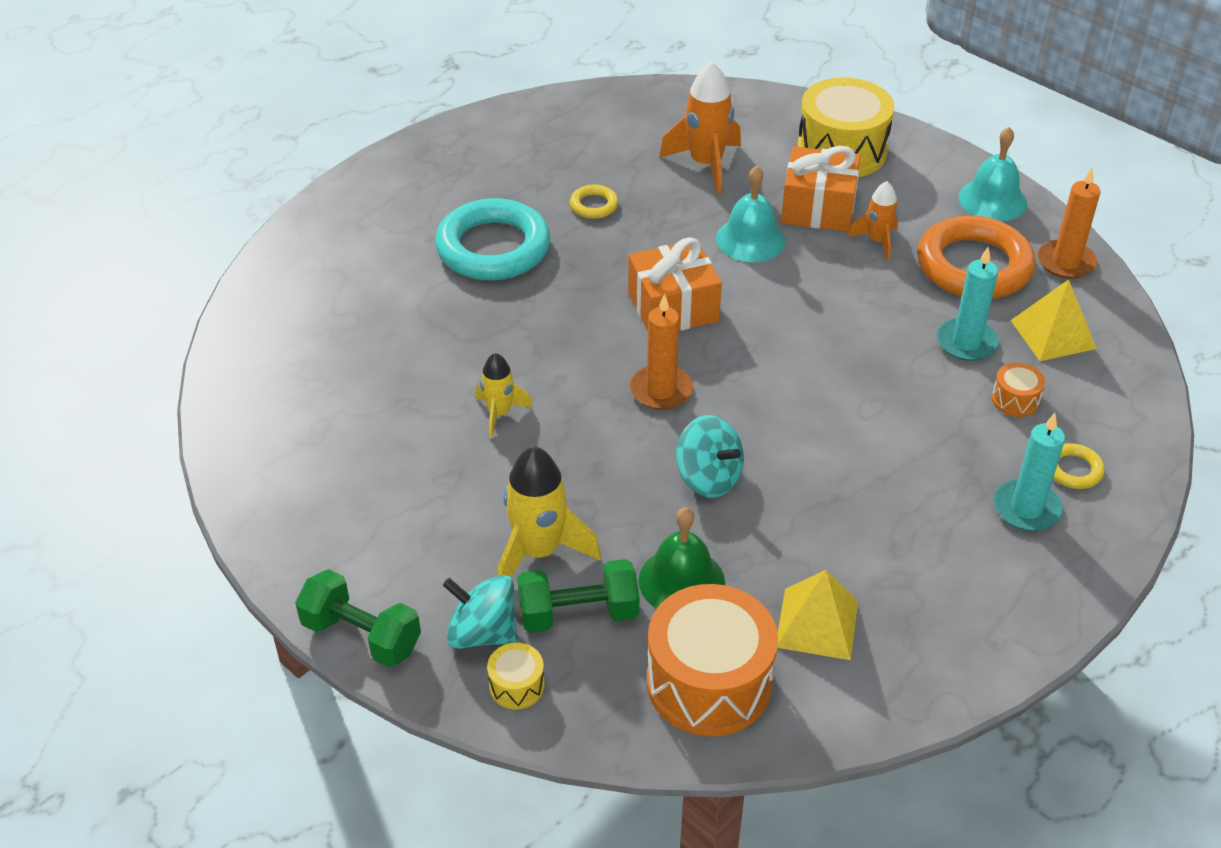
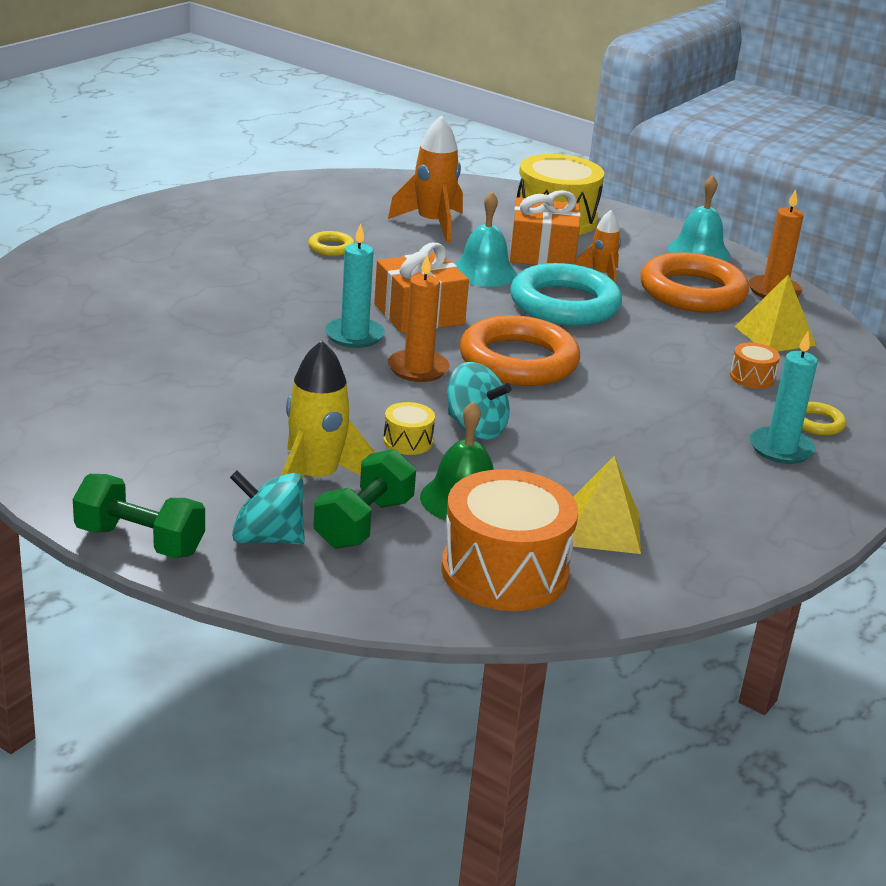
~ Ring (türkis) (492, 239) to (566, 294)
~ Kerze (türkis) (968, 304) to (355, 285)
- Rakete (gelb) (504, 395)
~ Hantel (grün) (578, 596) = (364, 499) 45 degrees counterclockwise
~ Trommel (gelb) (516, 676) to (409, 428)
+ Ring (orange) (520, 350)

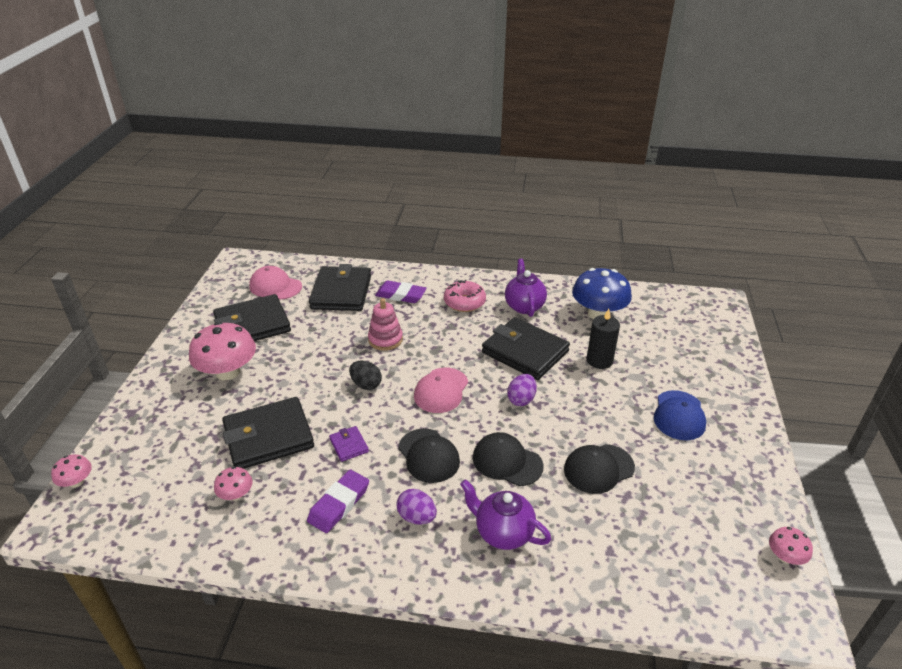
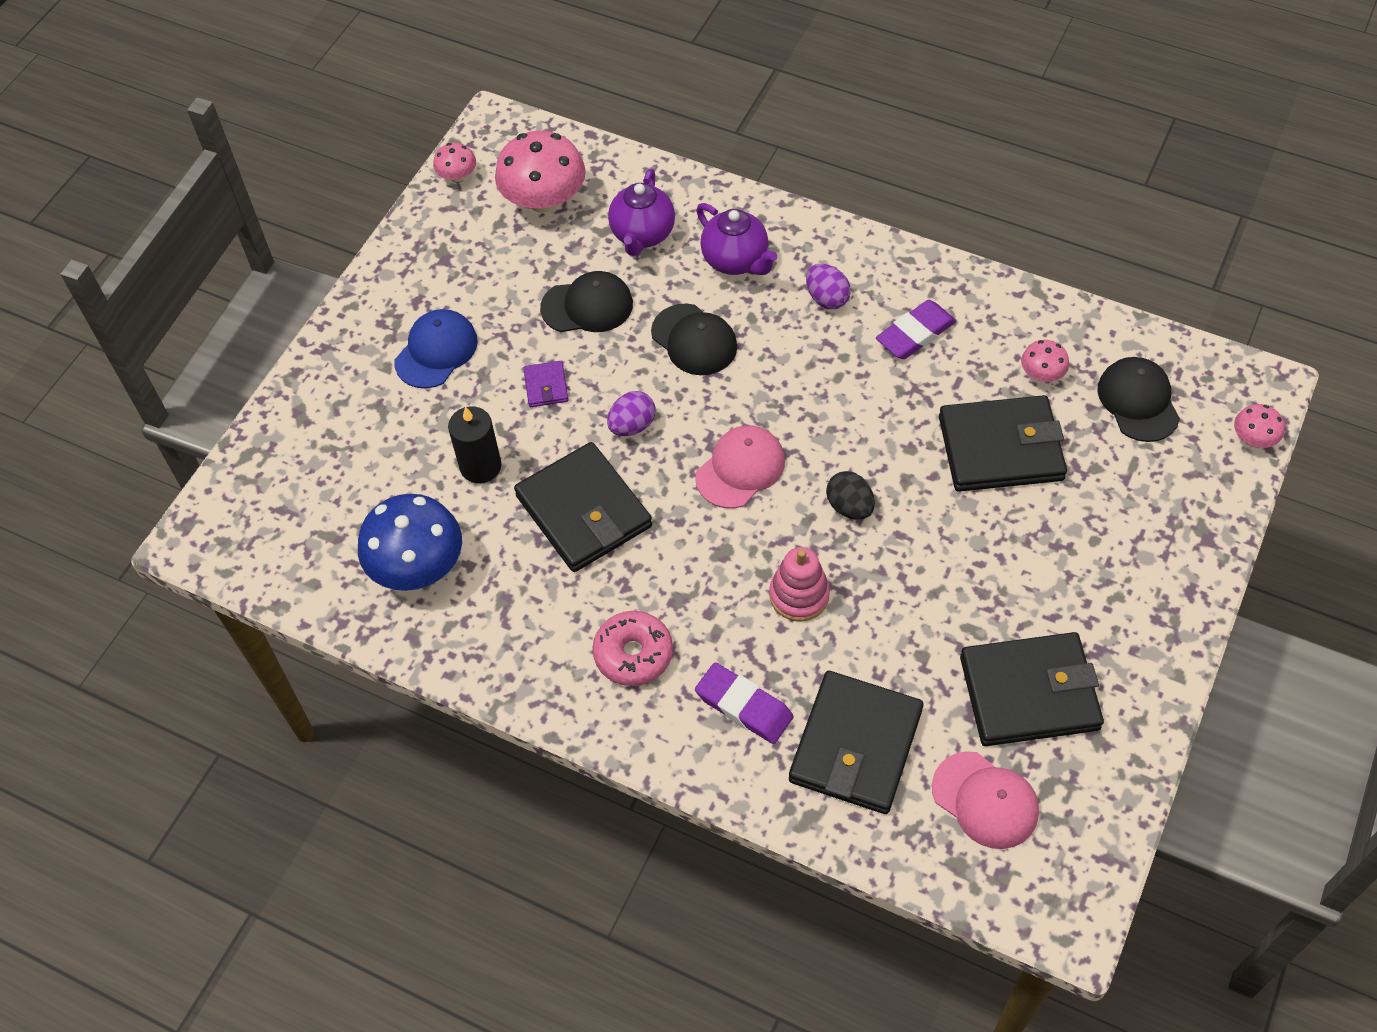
~ Teekanne (lila) (526, 288) to (641, 212)
~ Pilz (rosa) (222, 351) to (540, 172)
~ Geldbörse (lila) (349, 444) to (545, 384)
~ Kappe (schwarz) (429, 455) to (1138, 399)

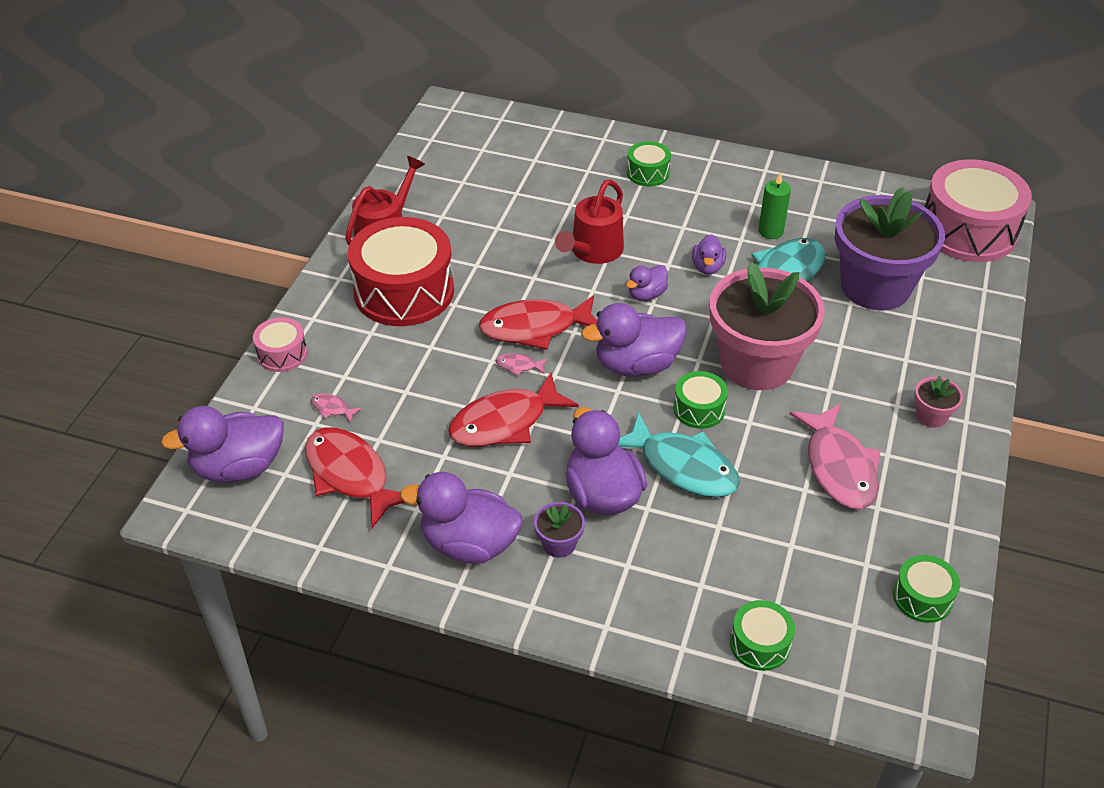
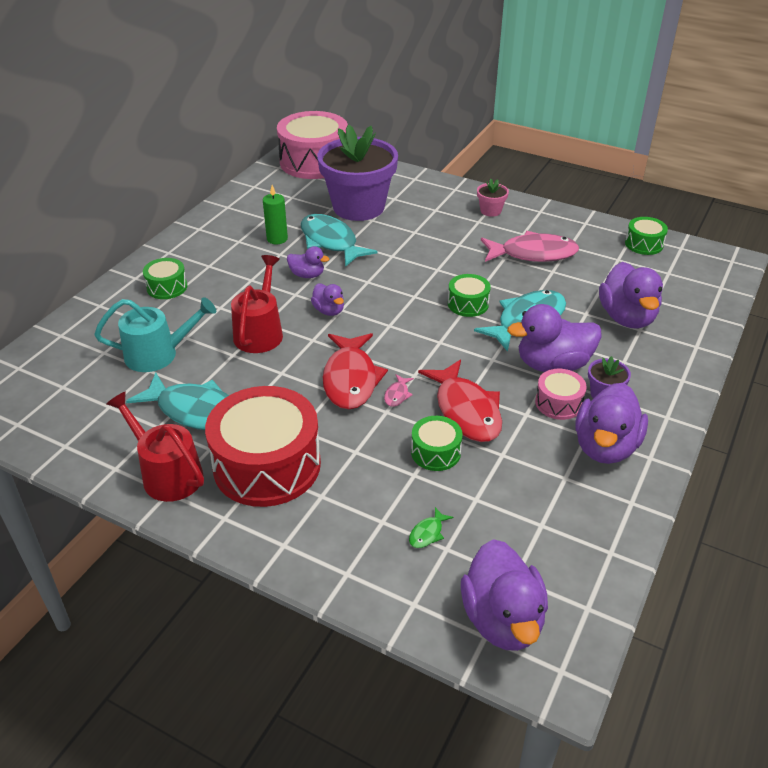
~ Gießkanne (rot) (589, 221) = (257, 304) 120 degrees counterclockwise
- Blumentopf (rosa) (767, 326)
~ Ente (lila) (634, 340) to (631, 295)
~ Trommel (rosa) (280, 344) to (561, 394)
~ Fisch (rosa) (336, 408) to Fisch (grün) (431, 527)
- Fisch (rot) (354, 477)
~ Trommel (grün) (762, 635) to (437, 443)
+ Gießkanne (türkis) (155, 334)
+ Fisch (türkis) (177, 401)

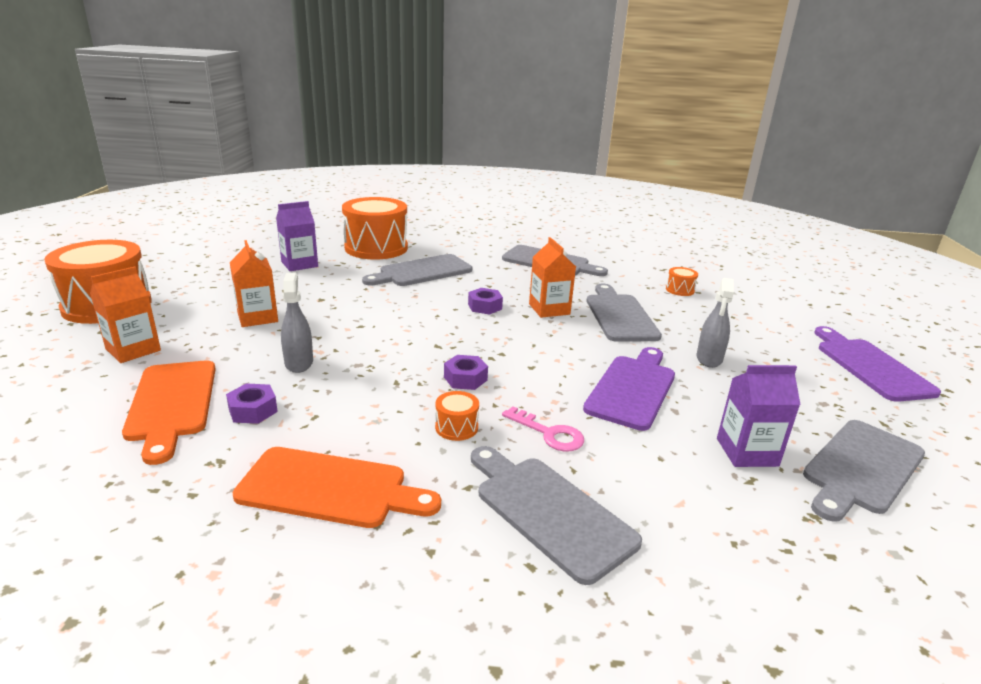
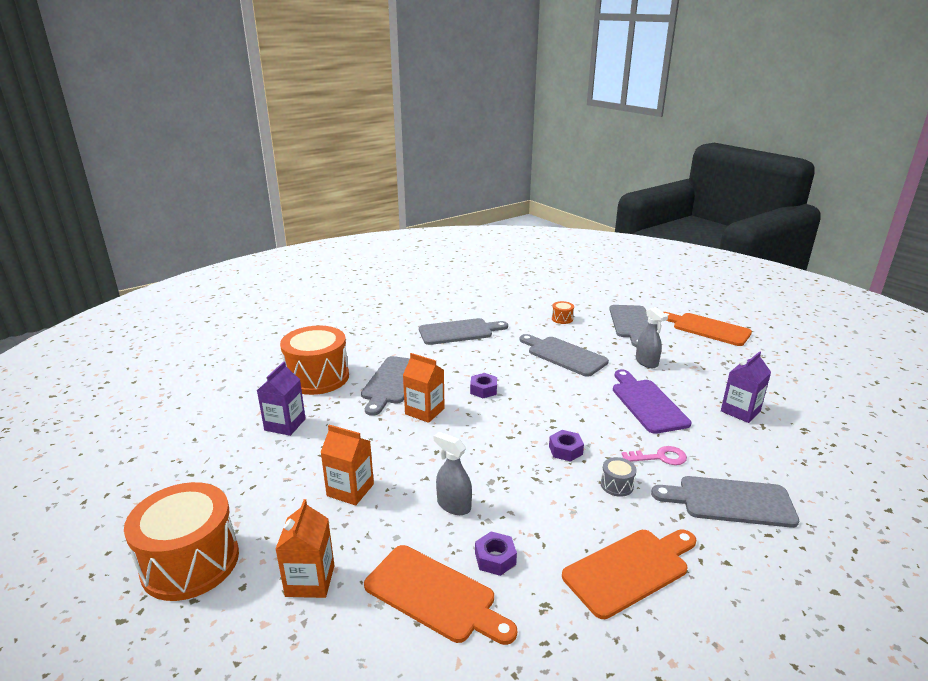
~ Getränkekarton (orange) (552, 277) to (424, 388)
~ Schneidebrett (lila) (878, 364) to Schneidebrett (orange) (707, 329)
~ Trommel (orange) (457, 416) to Trommel (grau) (619, 477)
~ Schneidebrett (grau) (864, 471) to (628, 326)

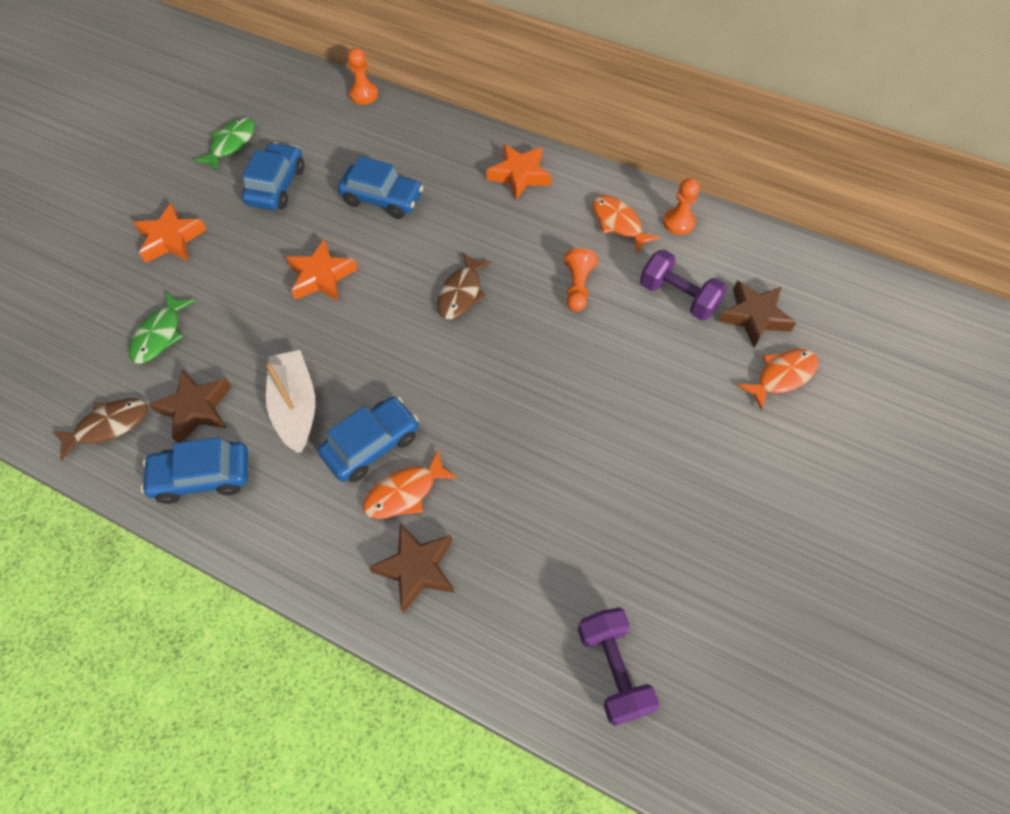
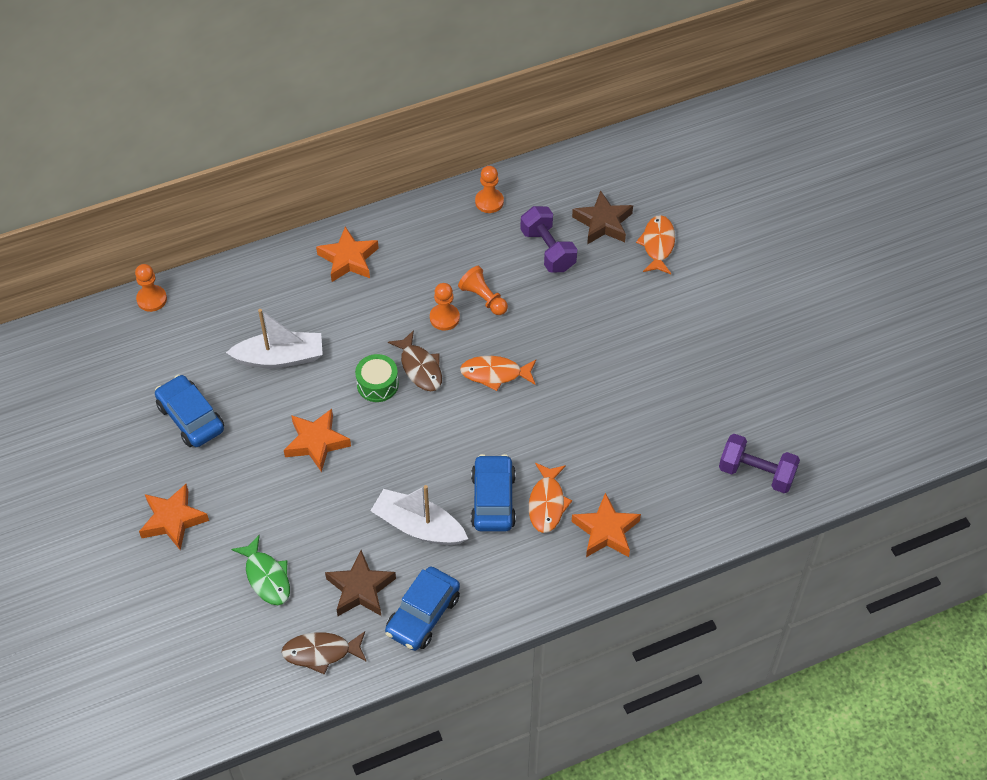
- Fisch (grün) (224, 144)
~ Auto (blau) (380, 187) to Boot (weiß) (274, 338)
~ Fisch (orange) (626, 224) to (498, 373)
~ Hantel (lila) (683, 285) = (548, 239) 75 degrees clockwise
~ Fisch (braun) (100, 429) = (324, 653) 105 degrees counterclockwise
~ Stern (braun) (412, 568) to Stern (orange) (606, 525)
+ Bauer (orange) (445, 307)
+ Trommel (grün) (377, 378)

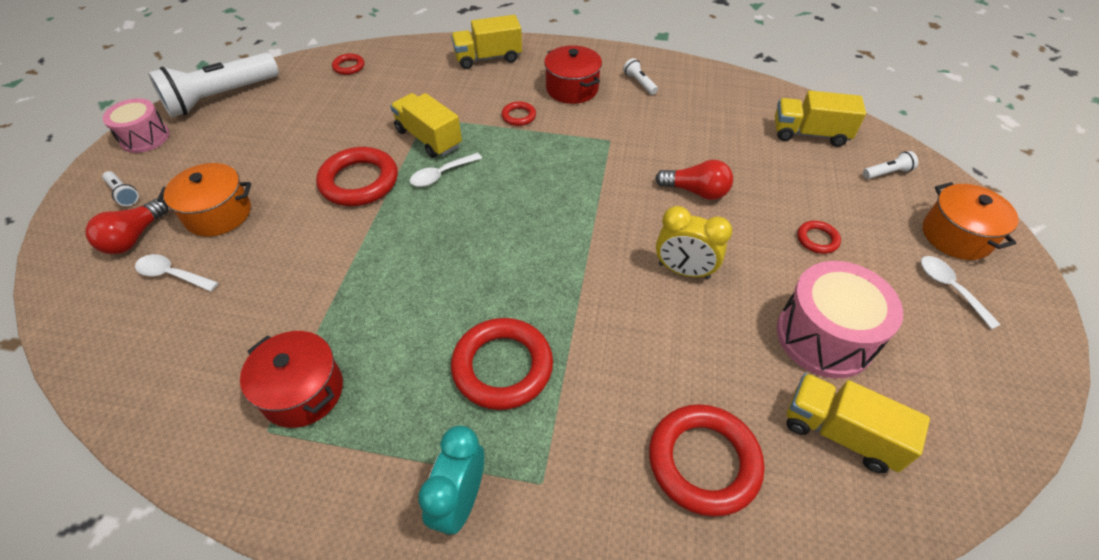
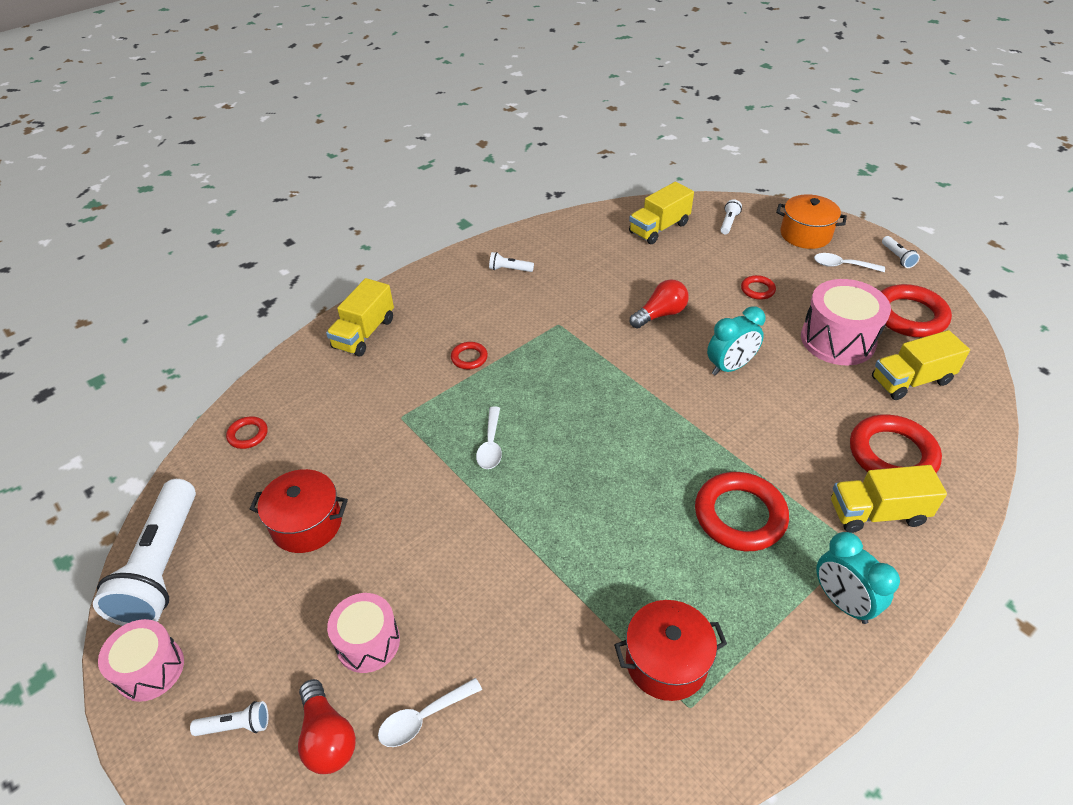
~ Kochtopf (rot) (573, 74) to (299, 511)
~ Lastwagen (gelb) (426, 125) to (889, 499)
~ Ring (rot) (357, 176) to (916, 310)
~ Kochtopf (orange) (204, 200) to Trommel (rosa) (363, 633)
~ Wecker (gelb) (694, 242) to Wecker (türkis) (736, 341)
+ Taschenlampe (weiß) (901, 252)

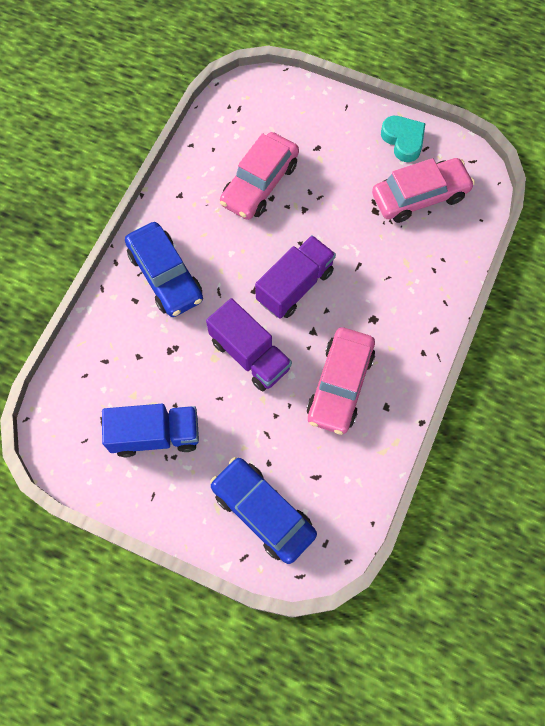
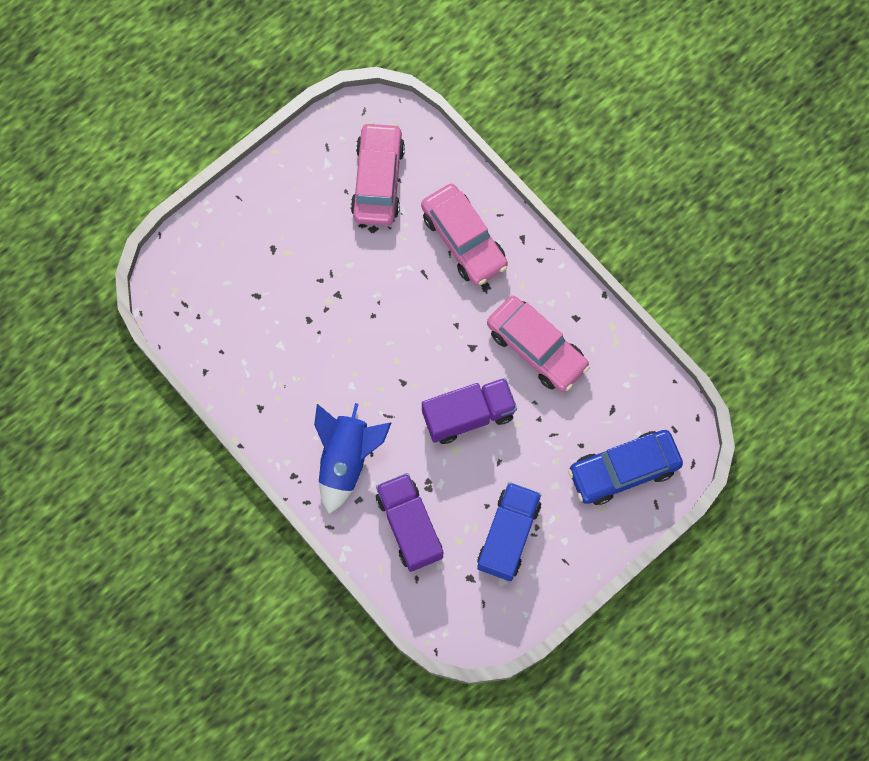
- Herz (türkis) (403, 139)
~ Auto (rosa) (259, 176) to (464, 235)
~ Auto (blau) (164, 269) to Rakete (blau) (353, 458)
~ Lastwagen (lila) (295, 277) to (409, 522)

